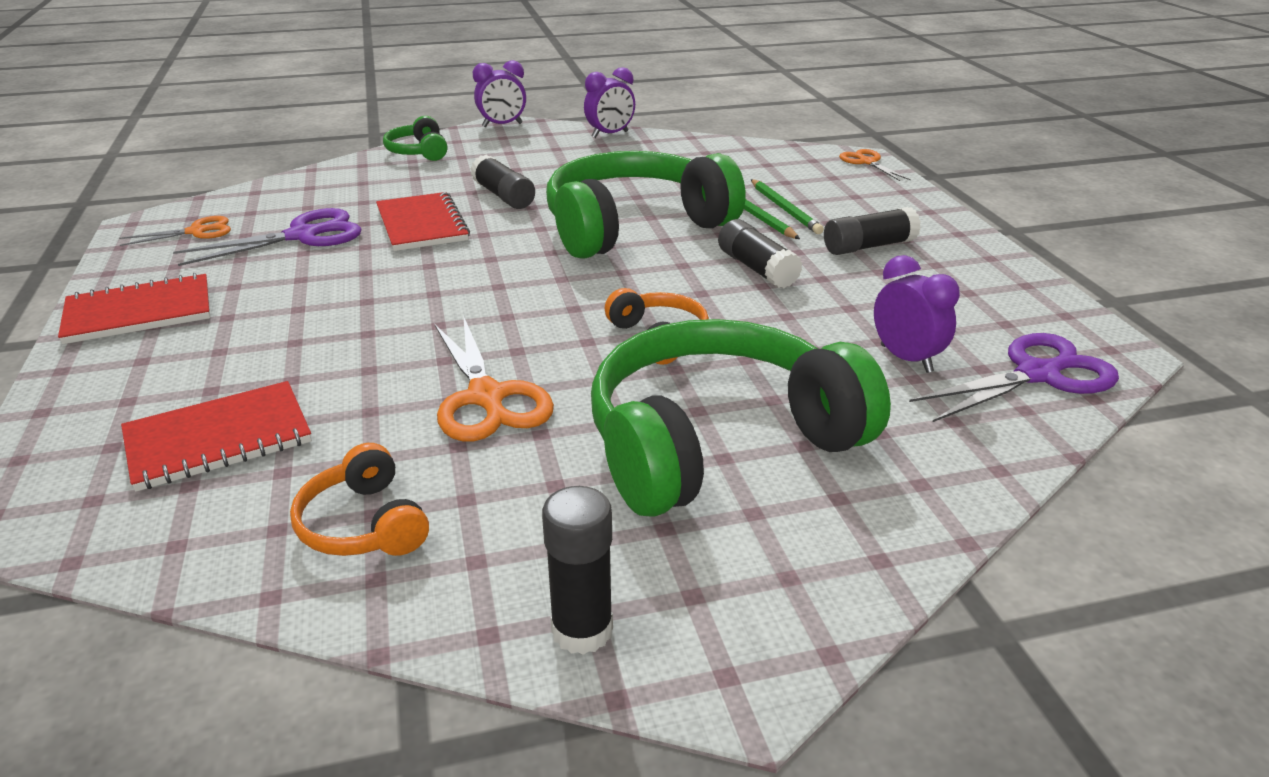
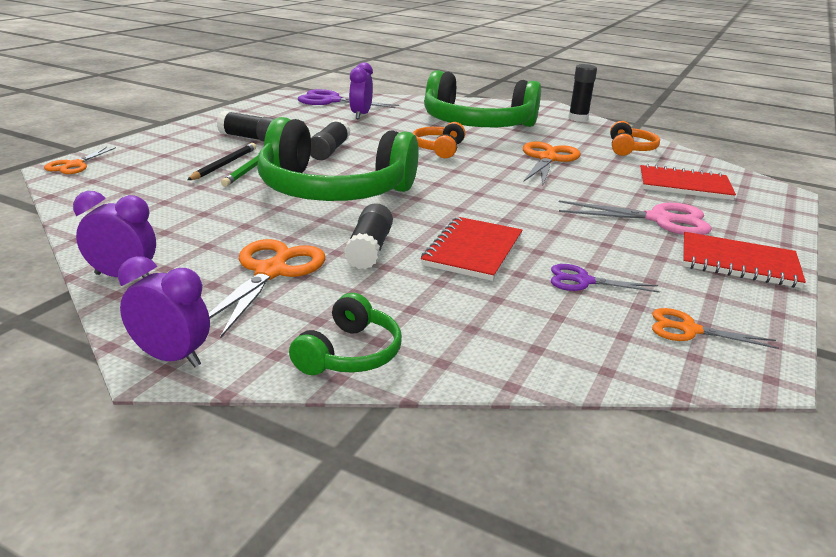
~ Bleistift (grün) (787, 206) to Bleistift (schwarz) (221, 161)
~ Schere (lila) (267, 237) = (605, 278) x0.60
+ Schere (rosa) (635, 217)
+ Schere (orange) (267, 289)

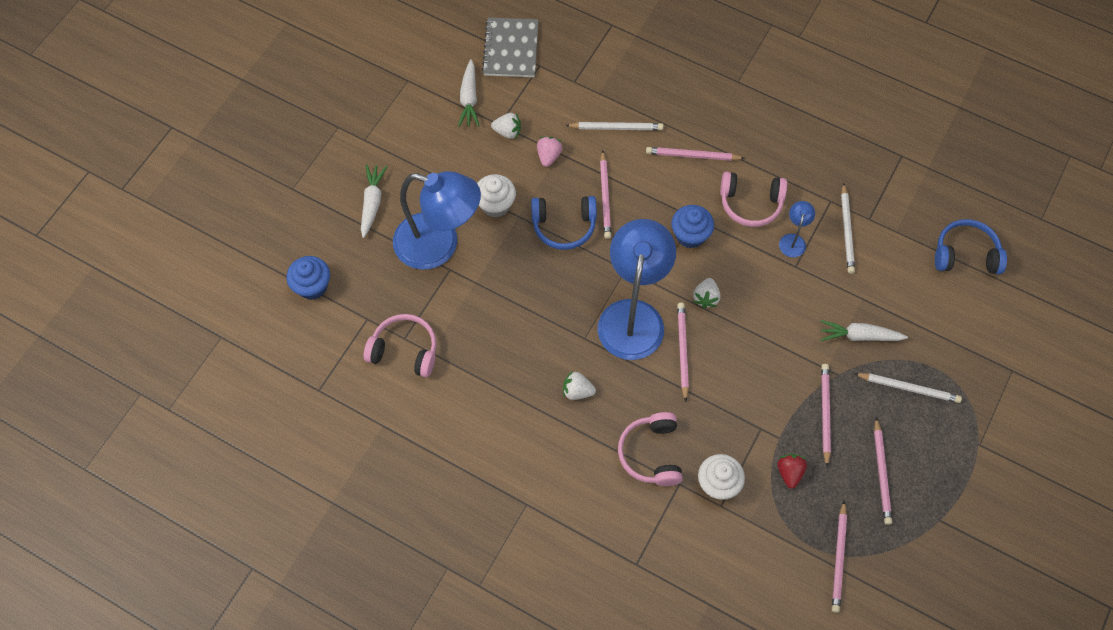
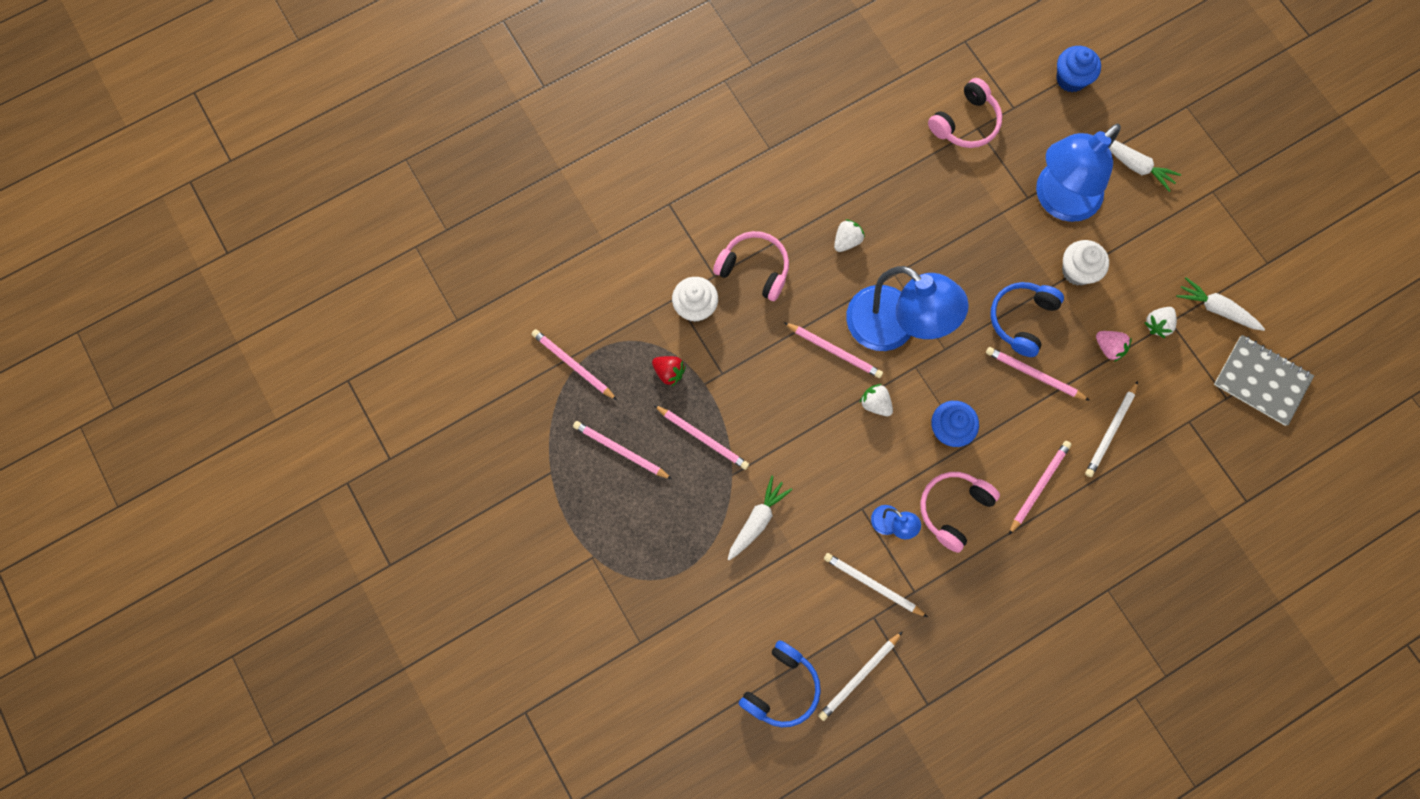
~ Bleistift (weiß) (908, 388) to (860, 676)

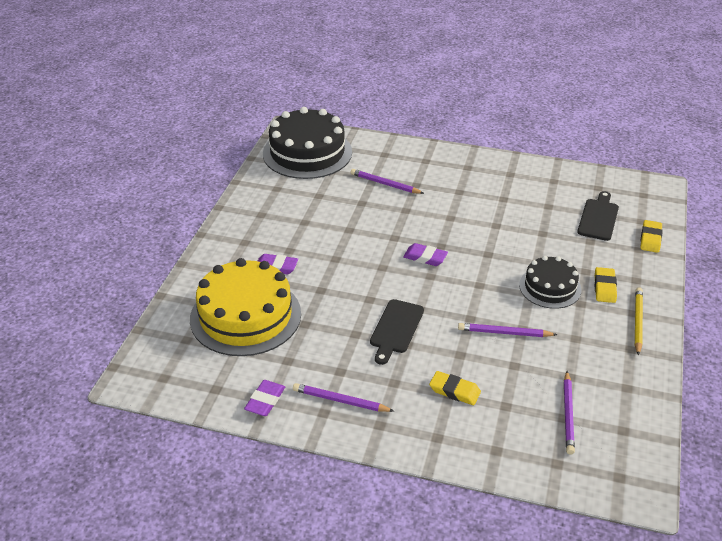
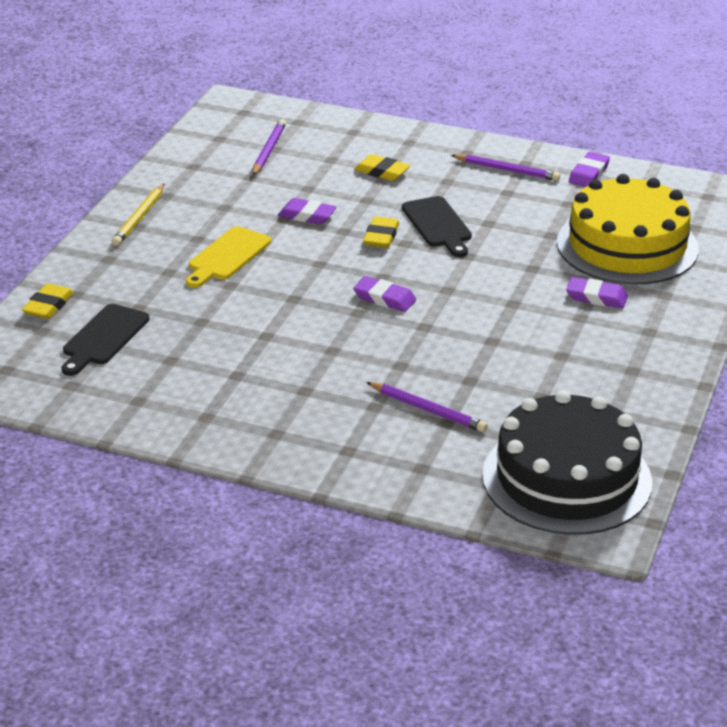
~ Kuchen (schwarz) (550, 282) to Schneidebrett (gelb) (228, 257)
~ Radiergummi (gelb) (606, 285) to (381, 232)
~ Schneidebrett (schwarz) (397, 332) = (437, 226) 135 degrees clockwise
~ Bleistift (lila) (507, 330) to Radiergummi (lila) (307, 211)

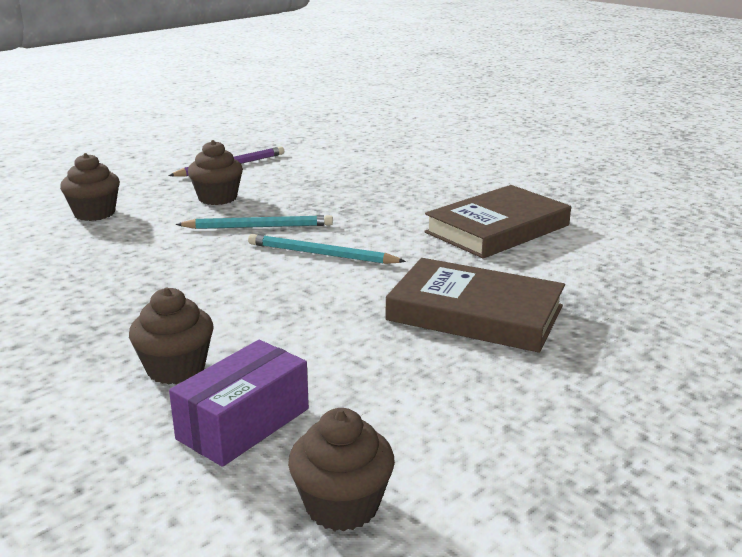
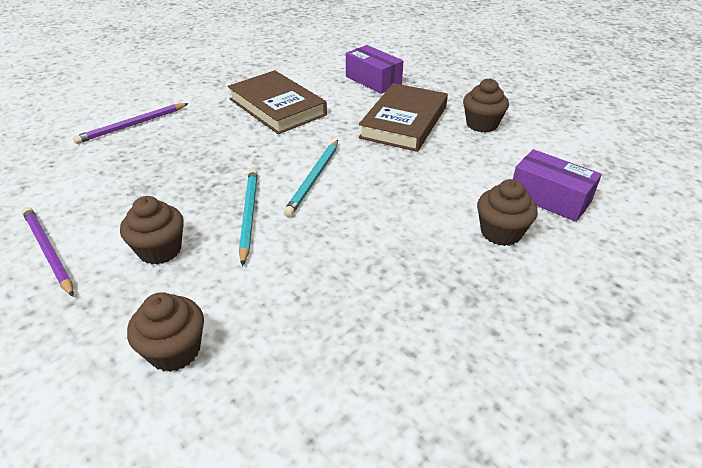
~ Muffin (braun) (341, 469) to (486, 105)
+ Schachtel (lila) (374, 69)
+ Bleistift (lila) (131, 123)

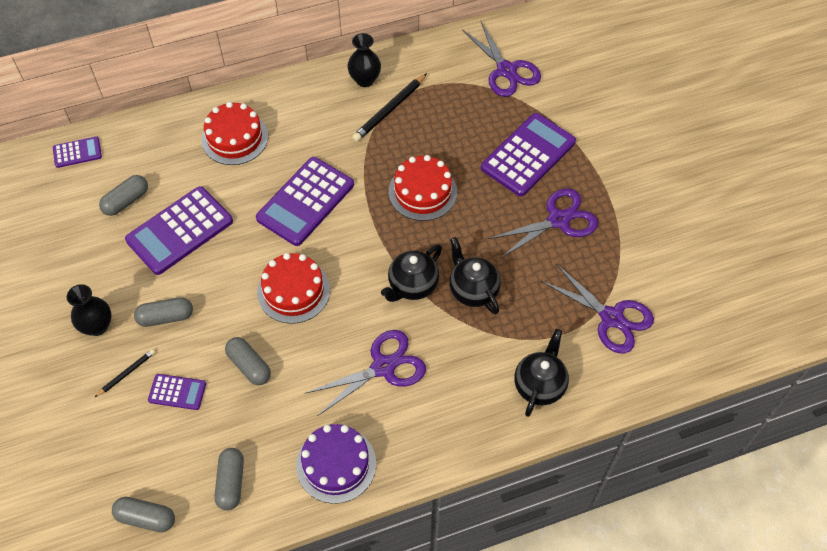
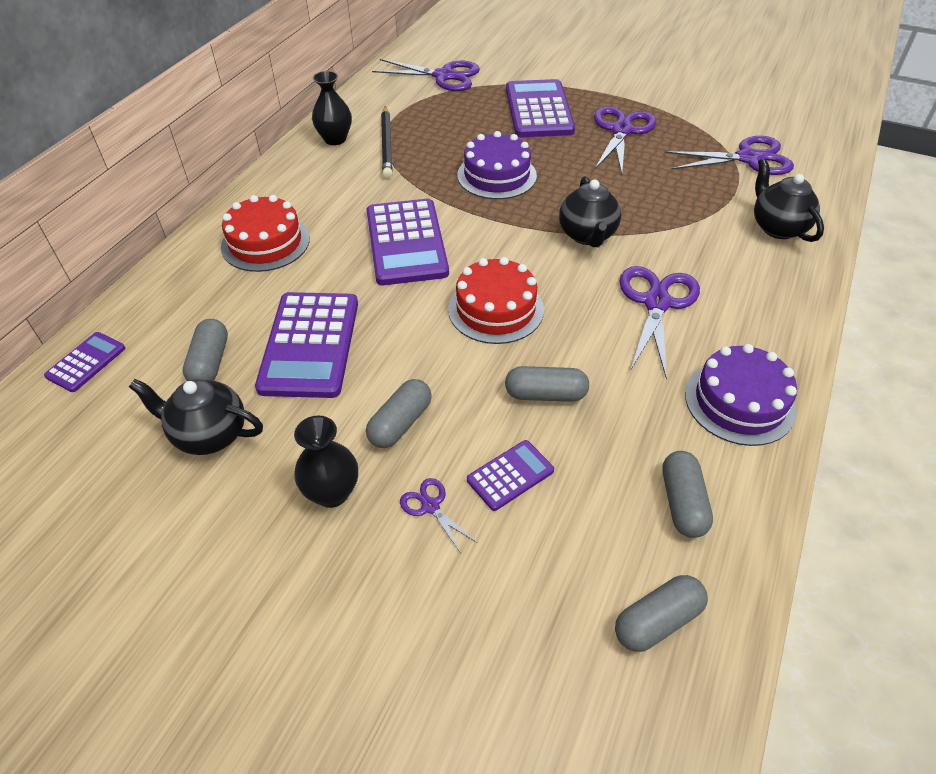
~ Kuchen (rot) (423, 188) to Kuchen (lila) (497, 165)
~ Teekanne (schwarz) (475, 275) to (196, 417)
~ Bleistift (schwarz) (125, 373) to Schere (lila) (439, 515)
~ Kapsel (grau) (229, 479) = (687, 494) 45 degrees clockwise

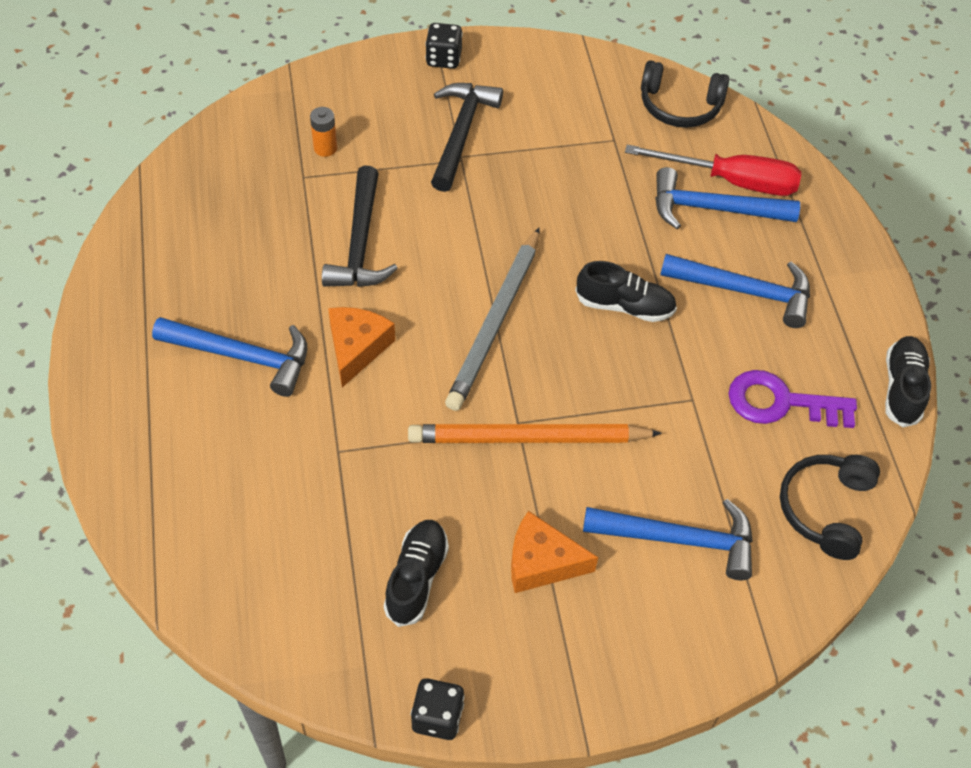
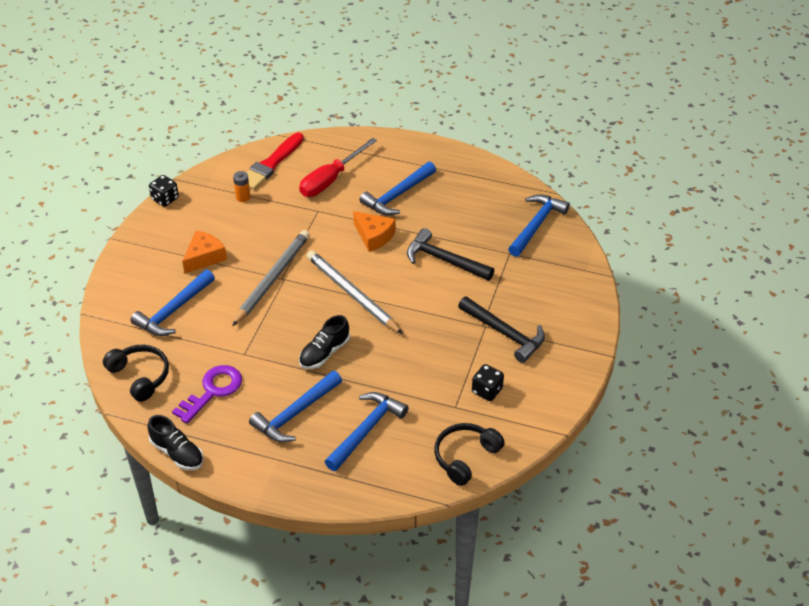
~ Spielwürfel (schwarz) (444, 46) to (488, 382)
~ Batterie (orange) (323, 132) to (241, 186)
~ Schraubenzieher (rot) (713, 170) to (338, 167)
~ Bleistift (orange) (535, 433) to Bleistift (grau) (271, 278)
- Schuh (schwarz) (416, 573)
+ Pinsel (rot) (275, 161)
+ Hammer (blau) (539, 225)

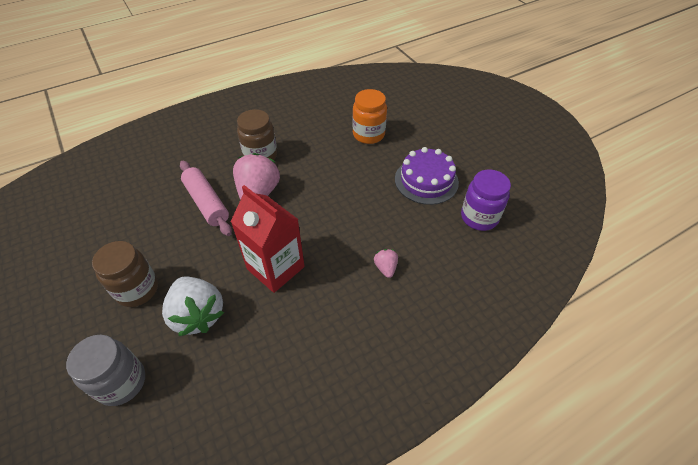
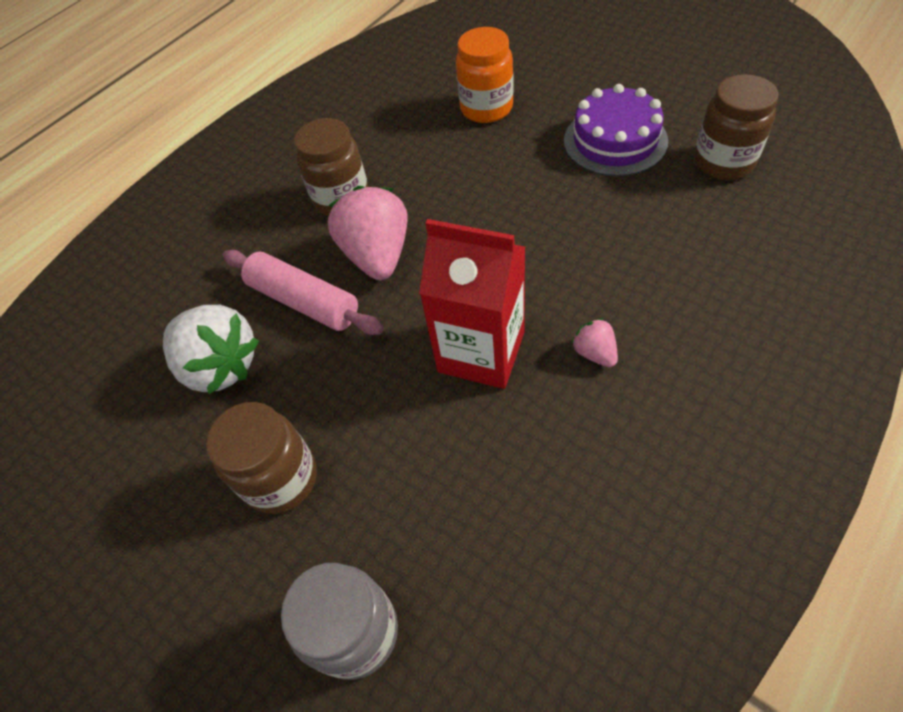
~ Einmachglas (lila) (486, 200) to Einmachglas (braun) (736, 127)
~ Erdbeere (rosa) (386, 263) to (595, 342)
~ Erdbeere (weiß) (193, 306) to (211, 349)

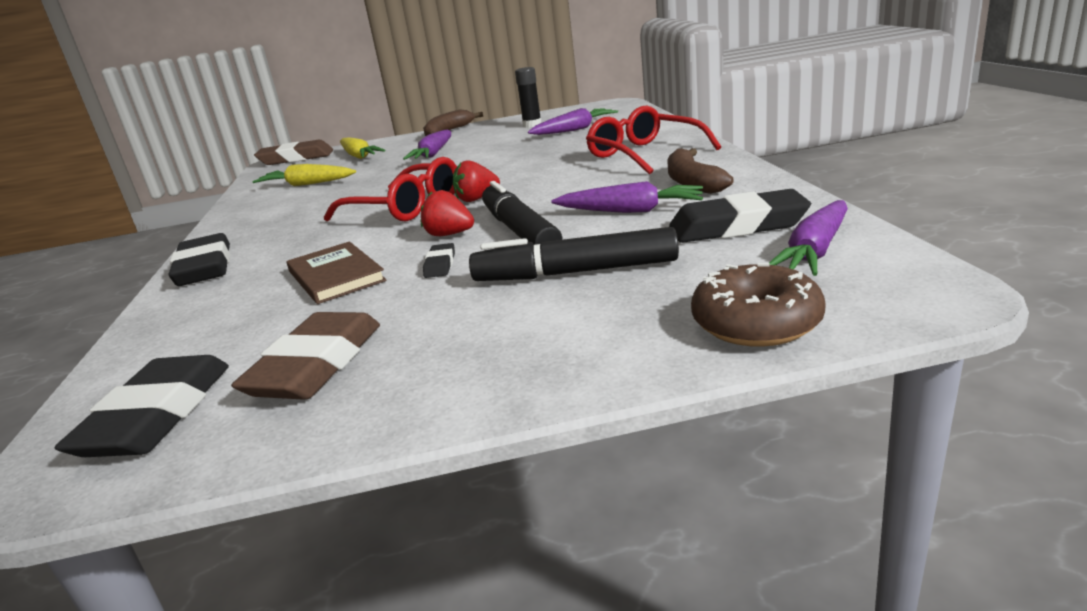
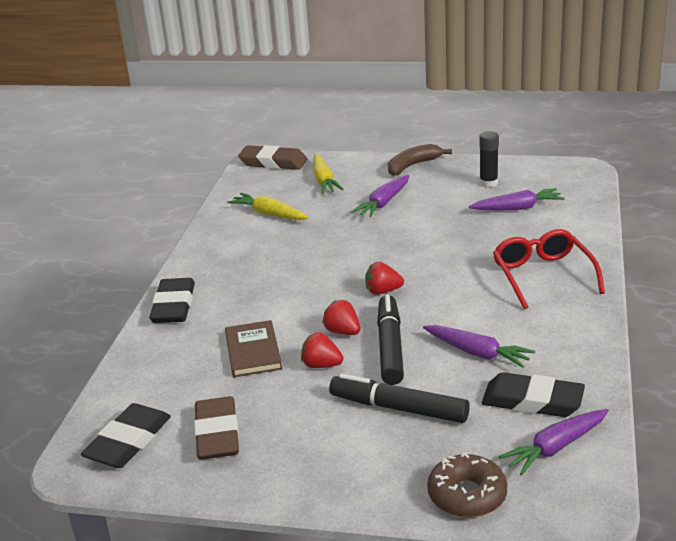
- Banane (braun) (701, 171)
- Brille (rot) (390, 189)
~ Radiergummi (schwarz) (439, 260) to Erdbeere (rot) (322, 350)
~ Radiergummi (braun) (305, 356) = (216, 428) 45 degrees counterclockwise

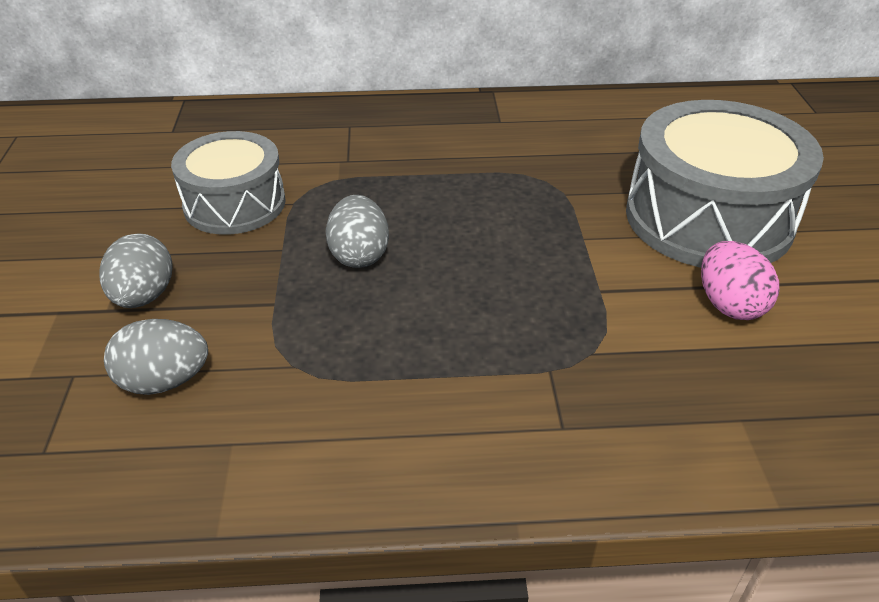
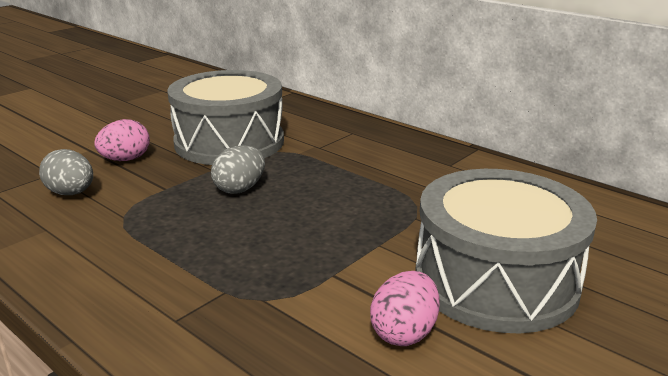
~ Trommel (grau) (228, 183) = (226, 117) x1.59
~ Ei (grau) (136, 270) to Ei (rosa) (122, 140)

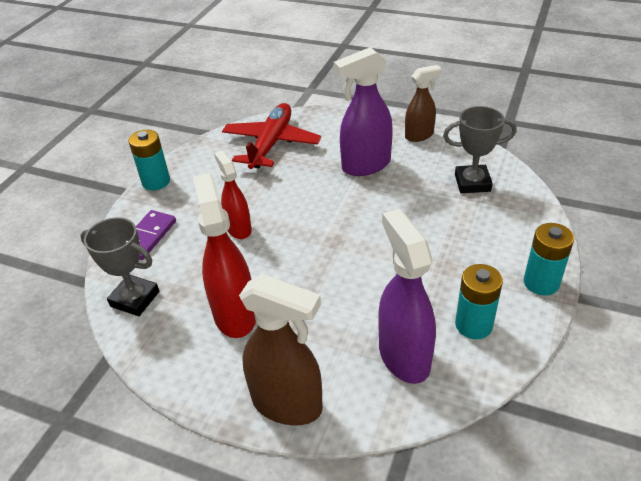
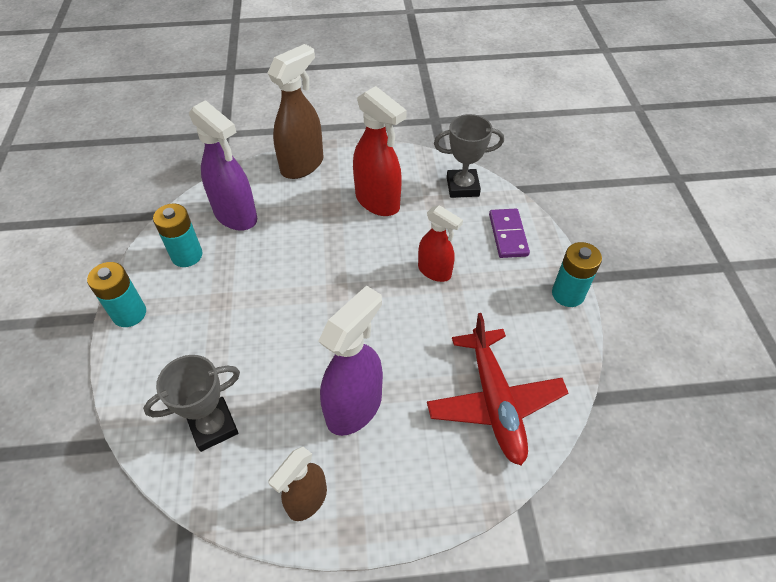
~ Sprühflasche (braun) (281, 349) = (295, 111) 135 degrees clockwise

